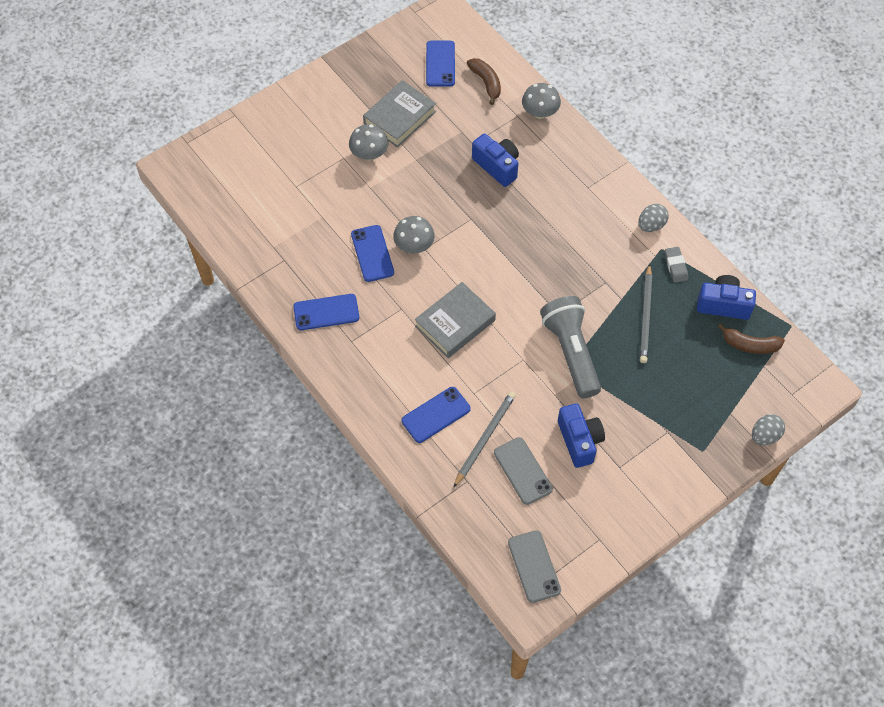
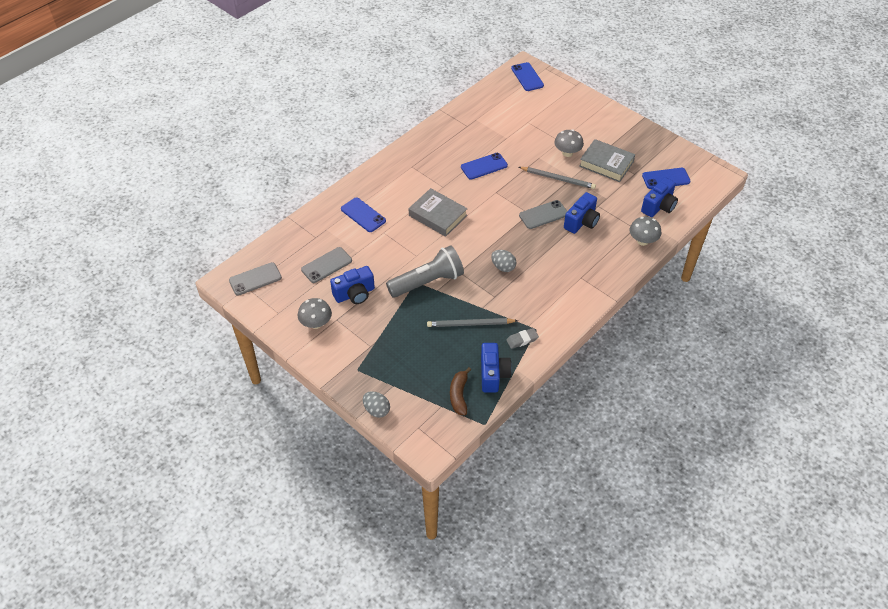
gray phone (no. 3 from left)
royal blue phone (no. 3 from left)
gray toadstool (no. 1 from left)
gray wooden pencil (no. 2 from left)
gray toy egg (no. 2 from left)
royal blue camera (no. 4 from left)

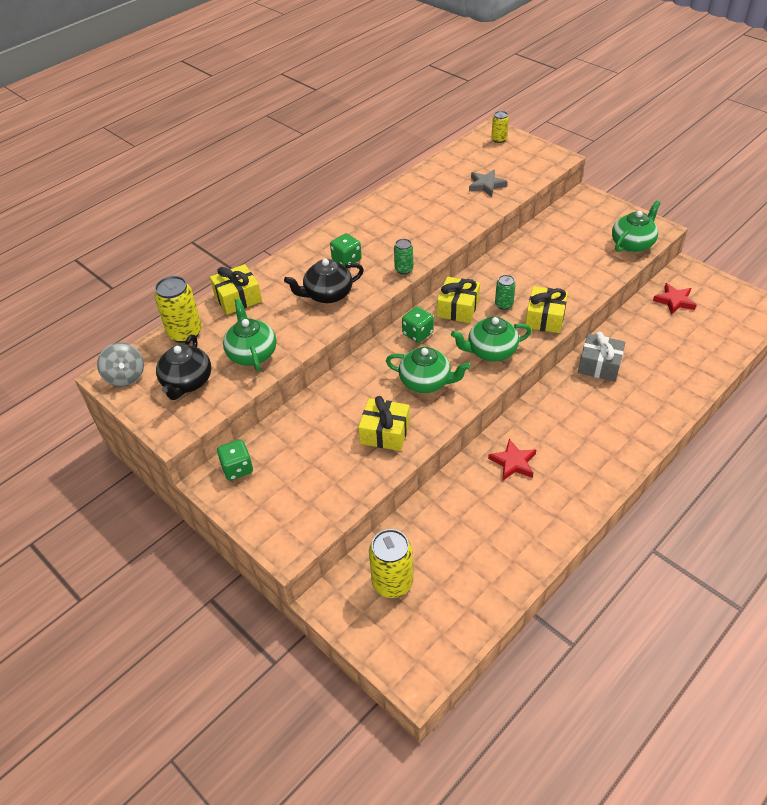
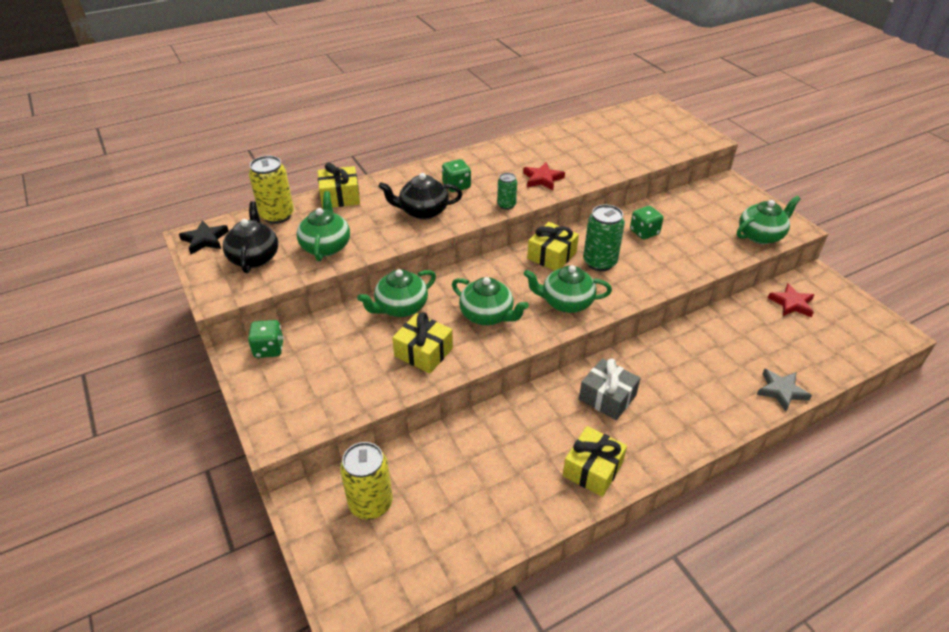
yellow soda can (no. 3 from left in the first image)
emerald tea pot (no. 2 from left)
emerald dice (no. 3 from left)
gray star shape
scarlet star shape (no. 1 from left)
yellow present (no. 4 from left)
gray present
jet-black star shape
jet-black tea pot (no. 1 from left)
emerald soda can (no. 2 from left)

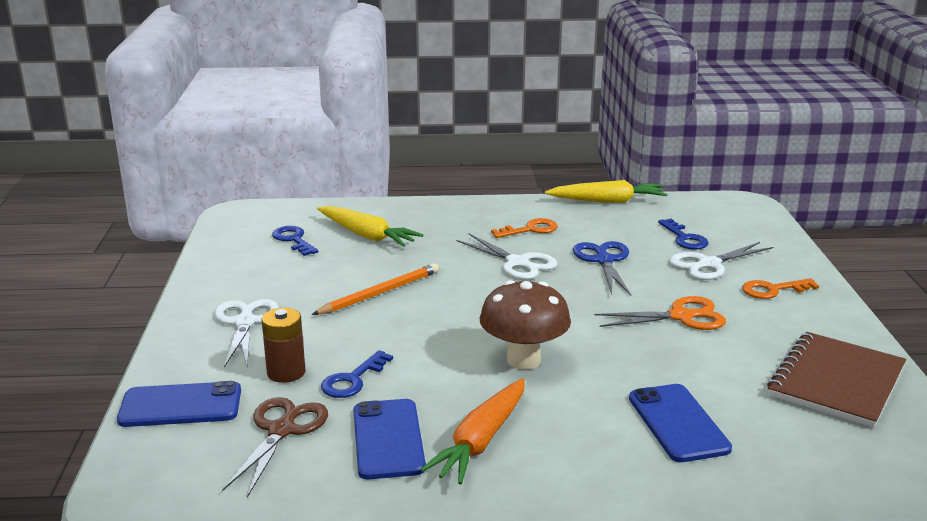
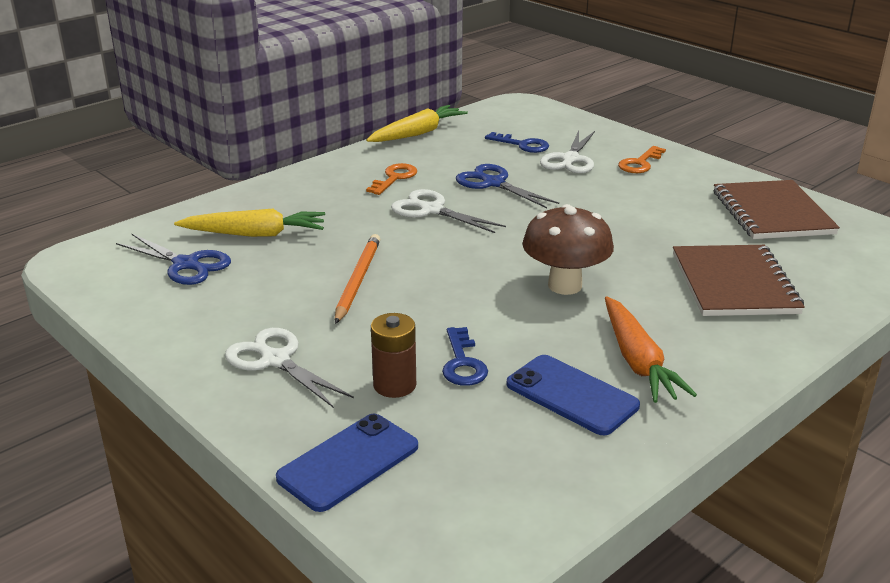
russet scissors
orange-coloured scissors
royal blue scissors (no. 1 from left)
russet notebook (no. 1 from left)
snow-white scissors (no. 2 from left)

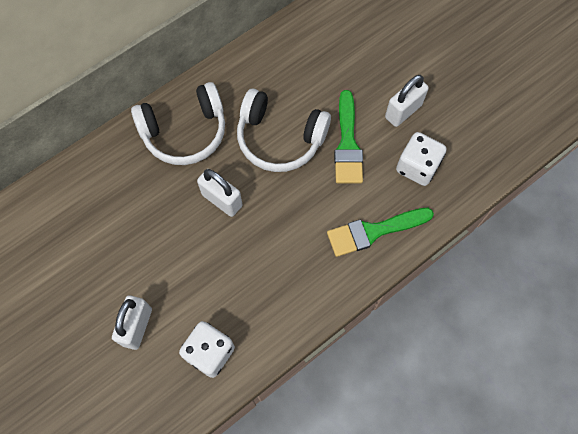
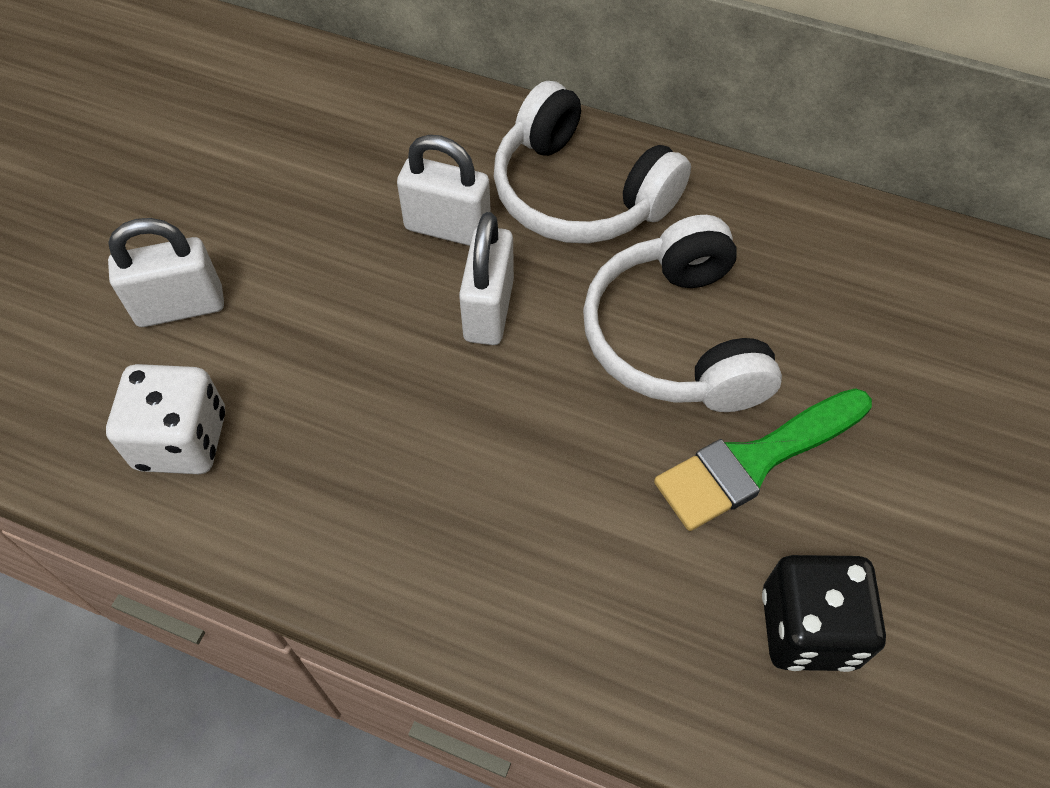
emerald brush (no. 2 from left in the first image)
snow-white padlock (no. 2 from left)
jet-black dice

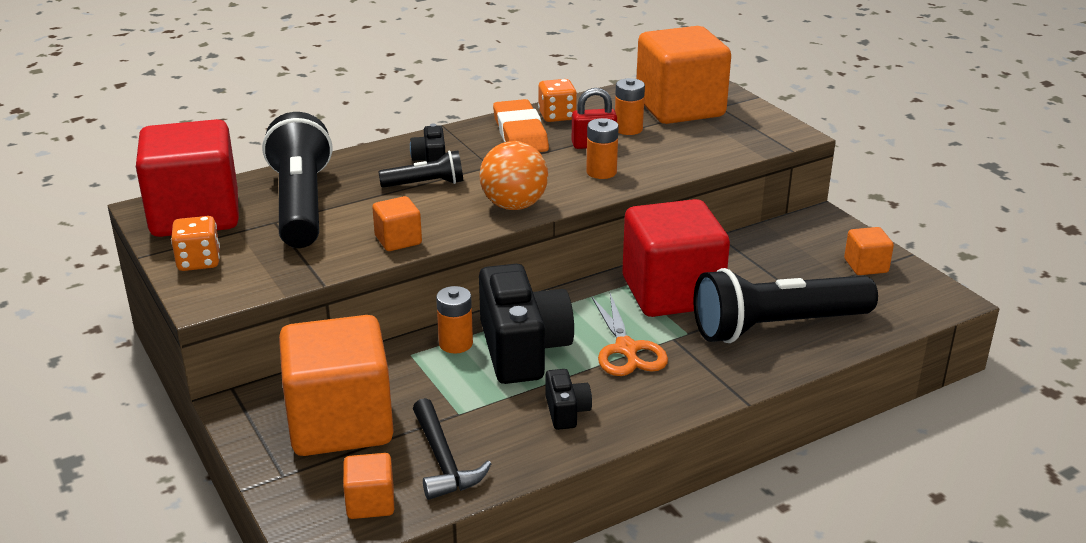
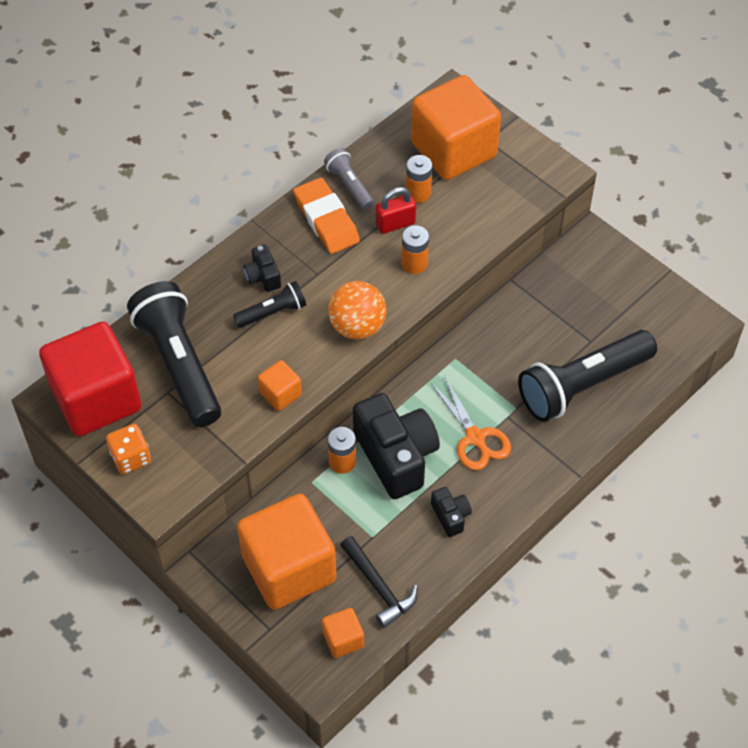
scarlet block (no. 2 from left in the first image)
orange-coloured block (no. 5 from left in the first image)
gray pocket torch

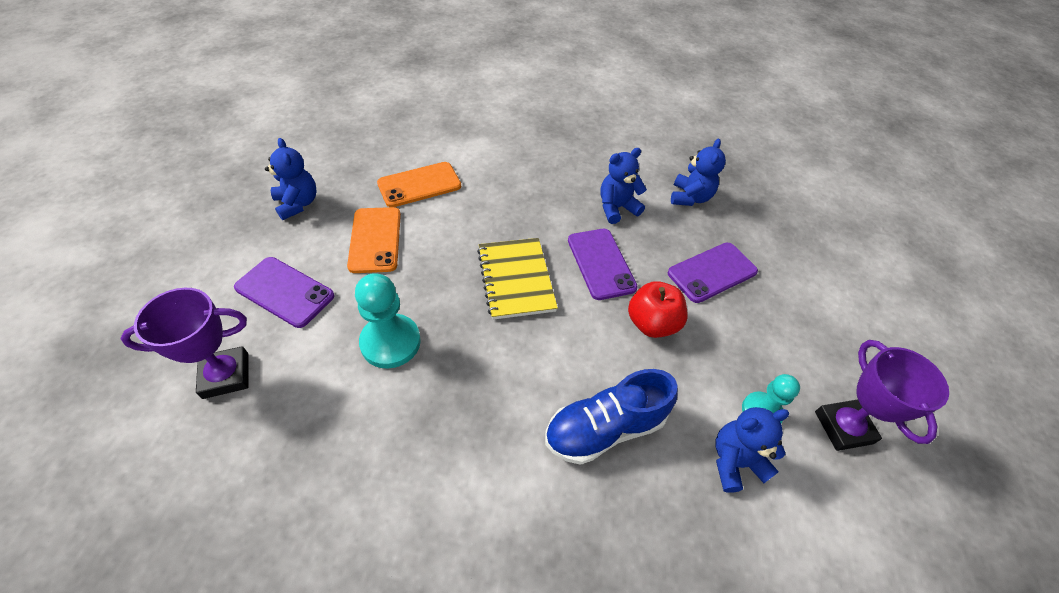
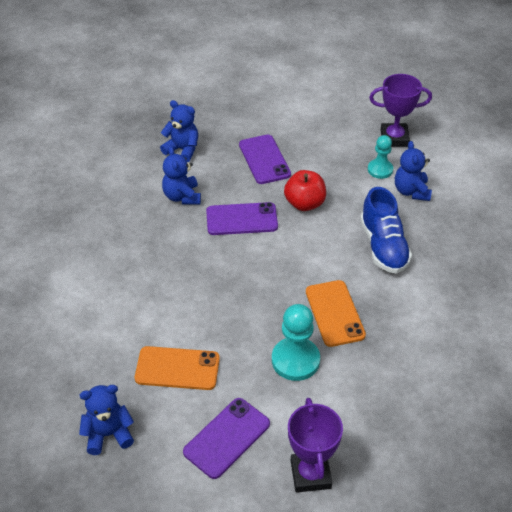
yellow notebook
orange-coloured phone (no. 2 from left)

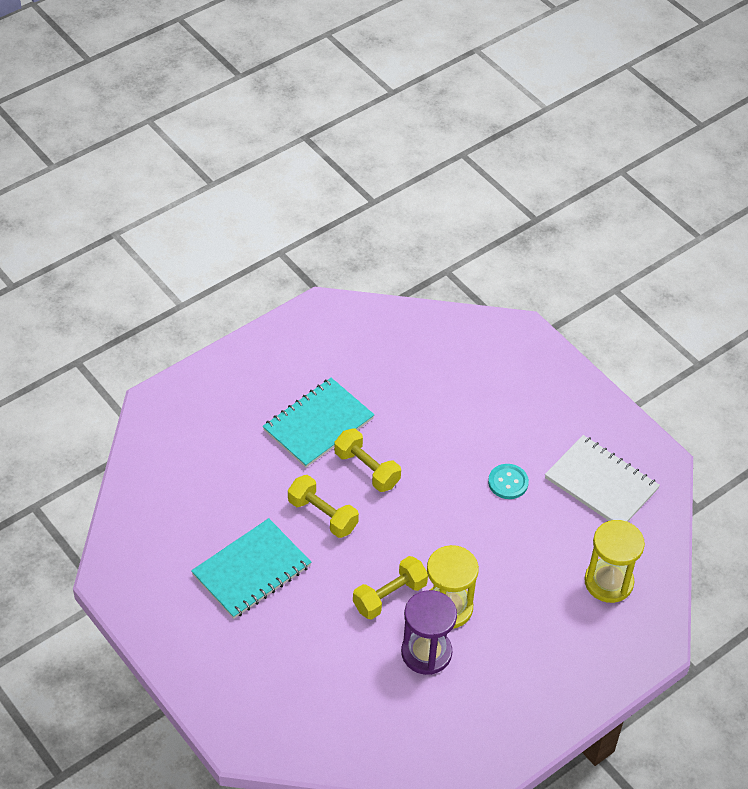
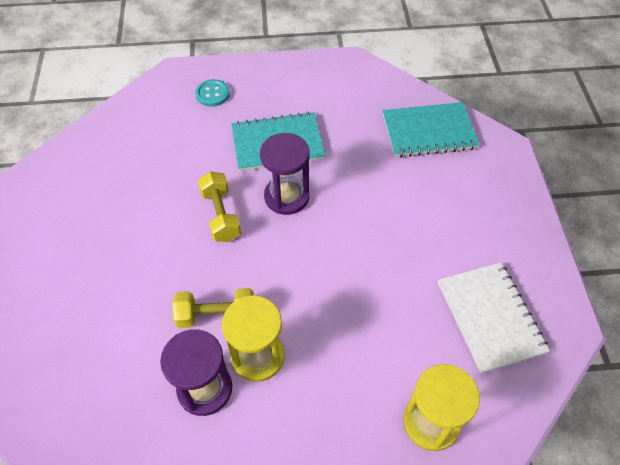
turquoise notebook (no. 2 from left)
turquoise button
purple hourglass (no. 2 from left)

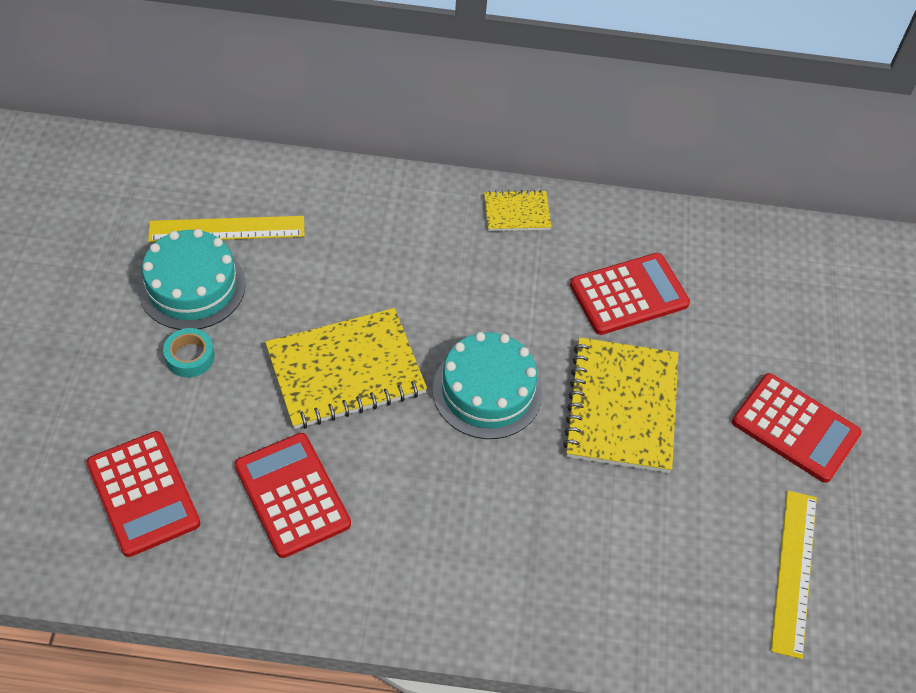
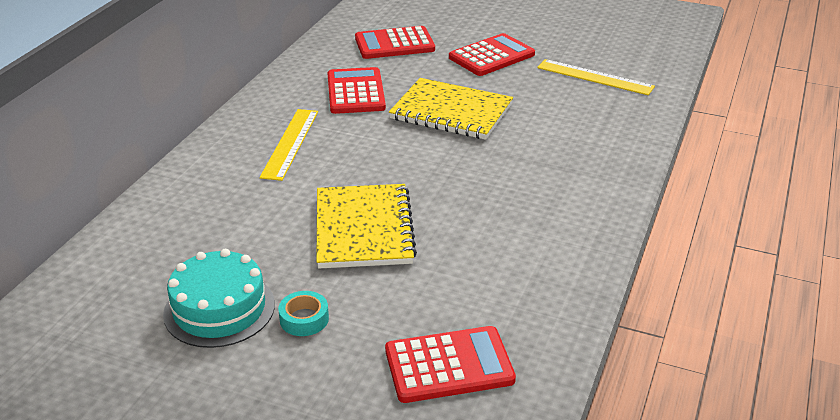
turquoise layer cake (no. 2 from left in the first image)
yellow notebook (no. 2 from left in the first image)
yellow straightedge (no. 1 from left)
scarlet adding machine (no. 2 from left)

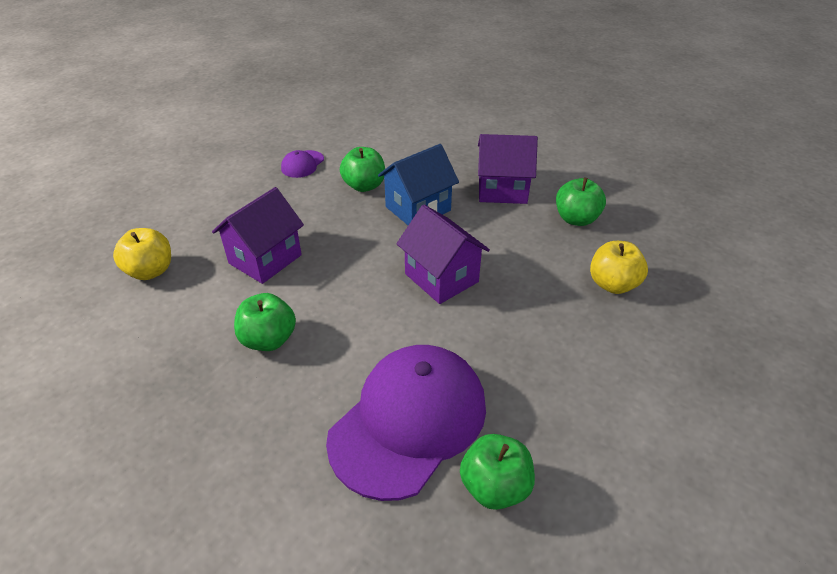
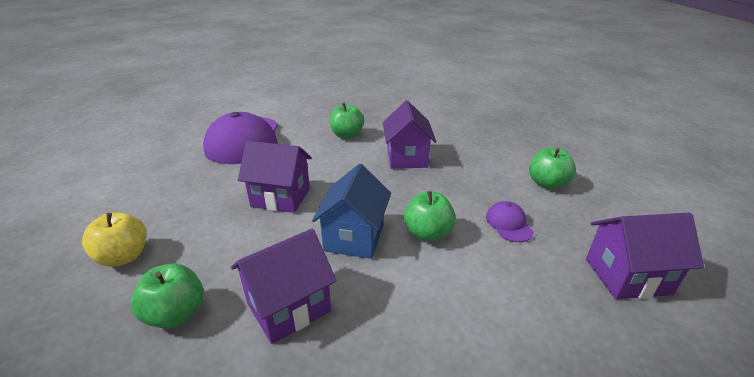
yellow toy apple (no. 1 from left in the first image)
purple toy house (no. 4 from left)
emerald toy apple (no. 4 from left)

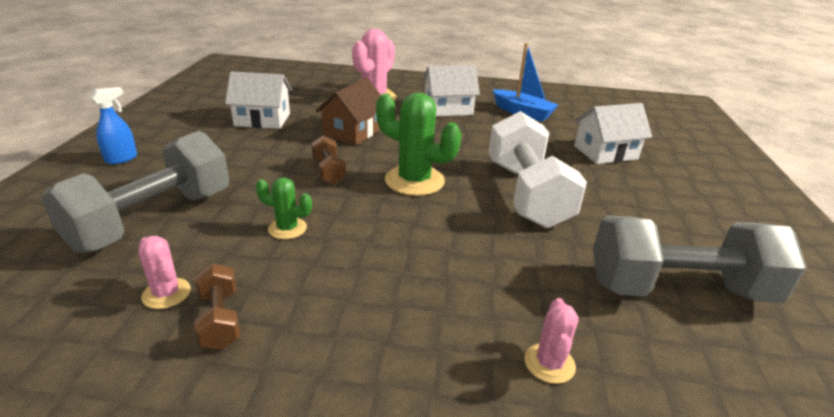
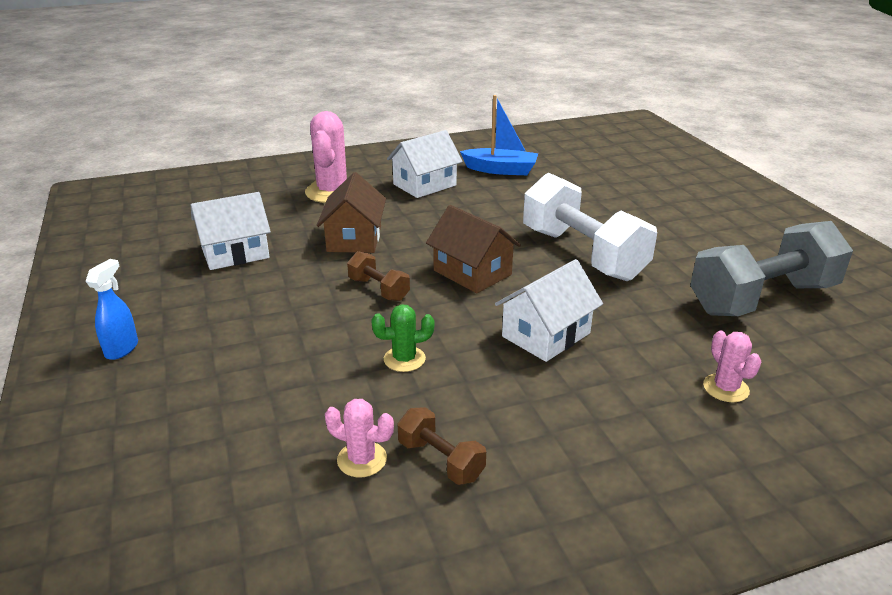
gray dumbbell (no. 1 from left in the first image)
snow-white toy house (no. 3 from left)
russet toy house (no. 2 from left)

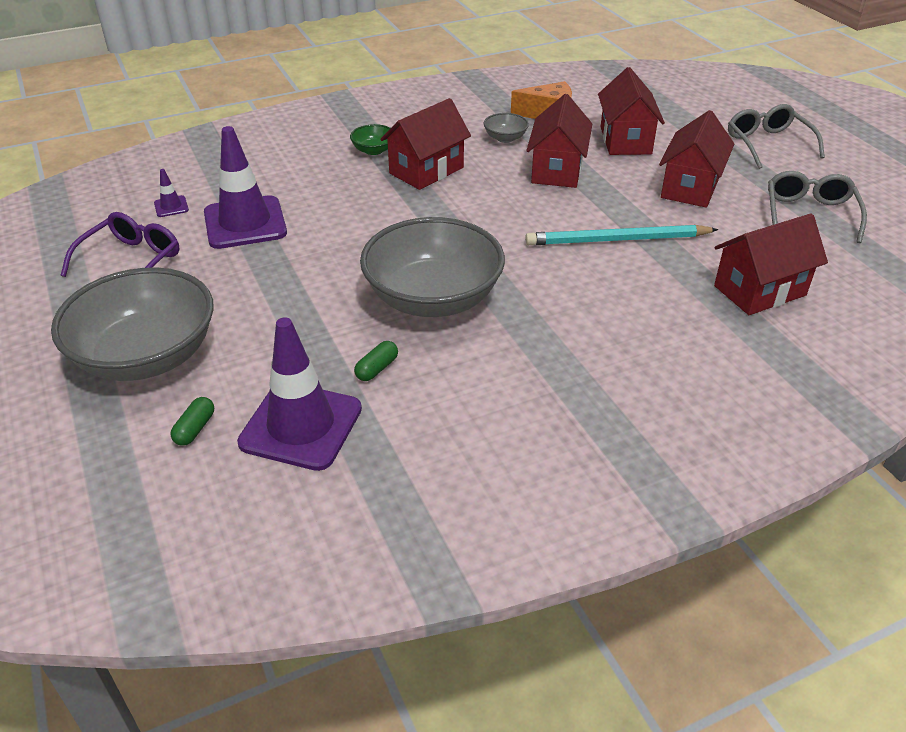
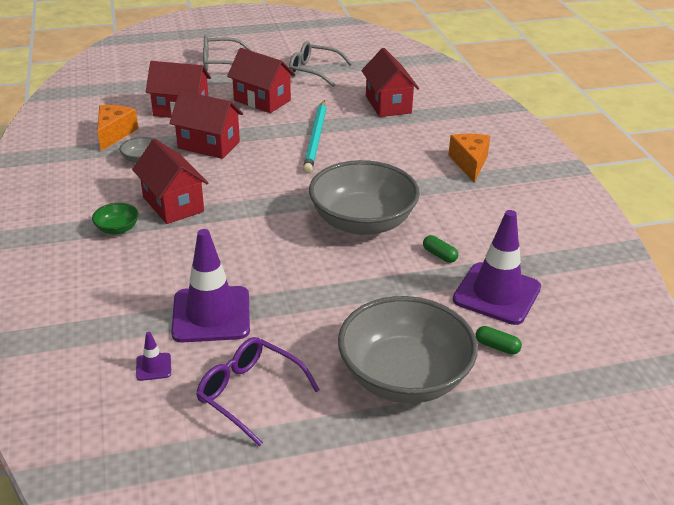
orange-coloured cheese (no. 2 from left)

